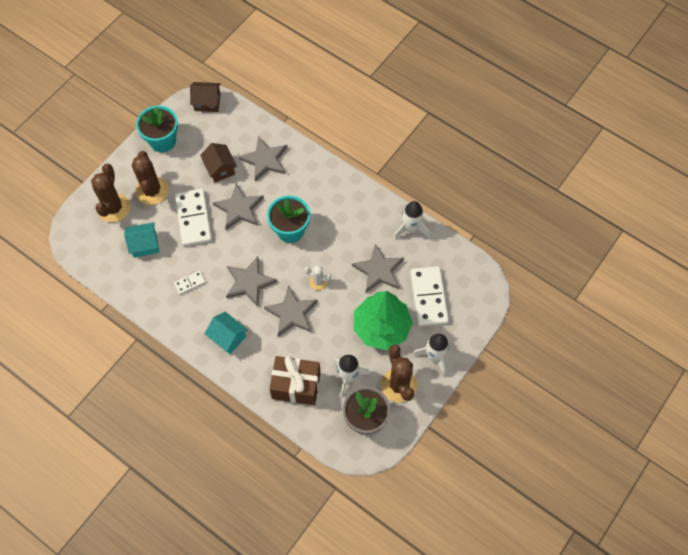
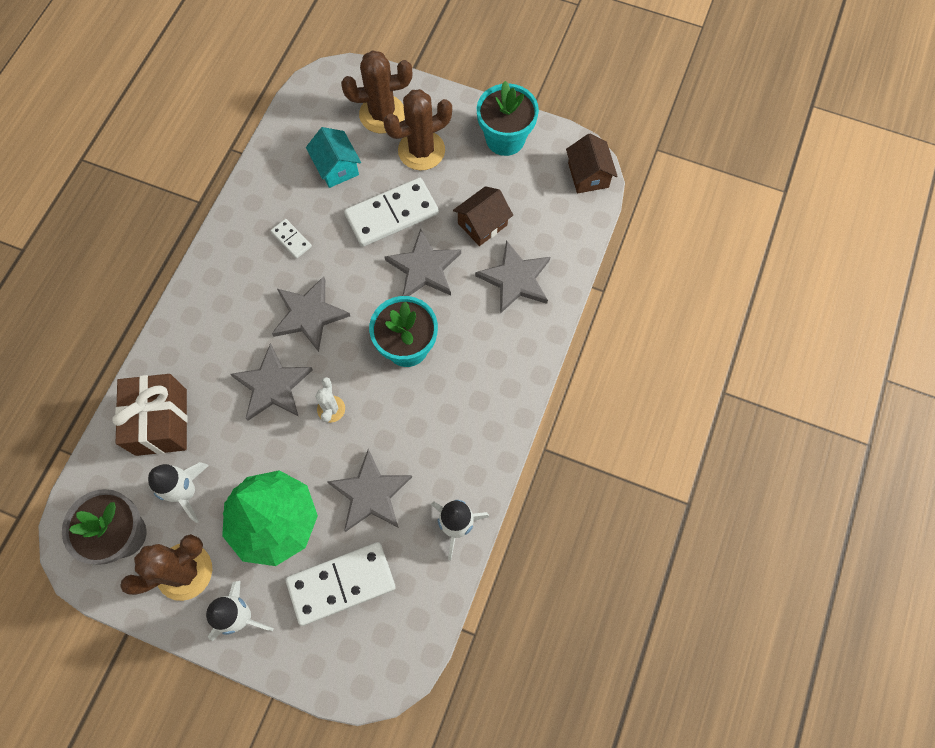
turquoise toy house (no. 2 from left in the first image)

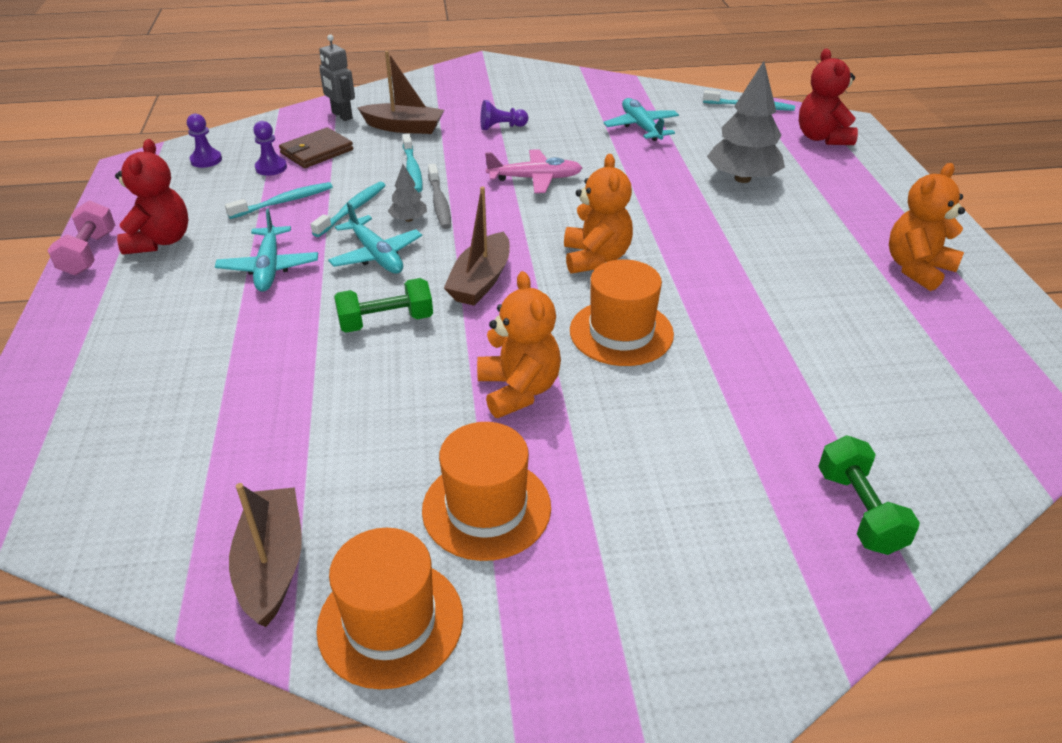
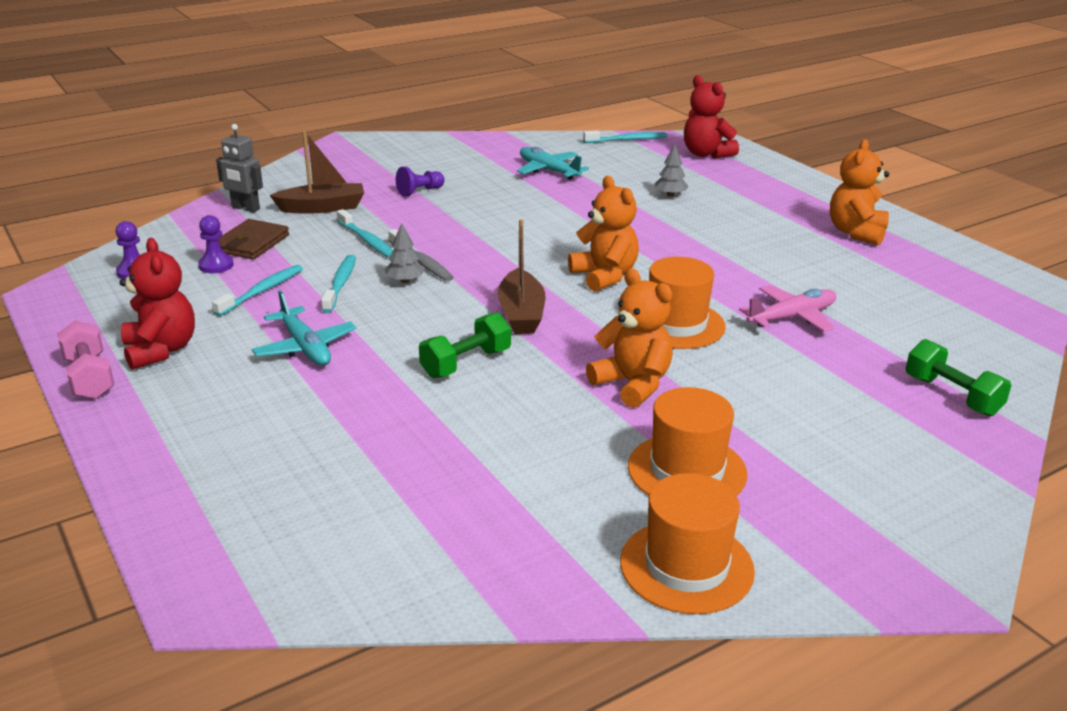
russet boat (no. 1 from left in the first image)
turquoise toy plane (no. 2 from left in the first image)
pink toy plane
gray tree (no. 2 from left)

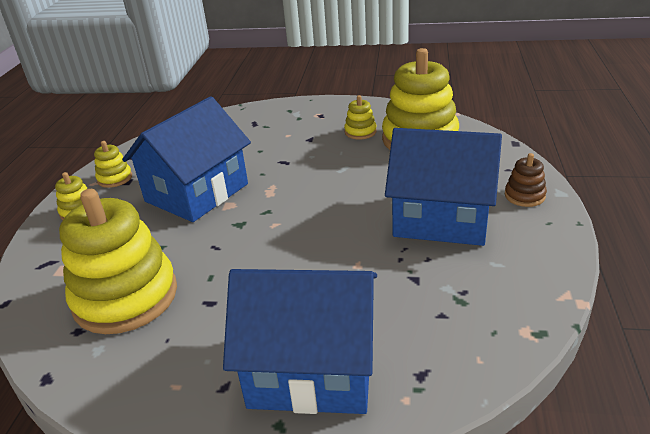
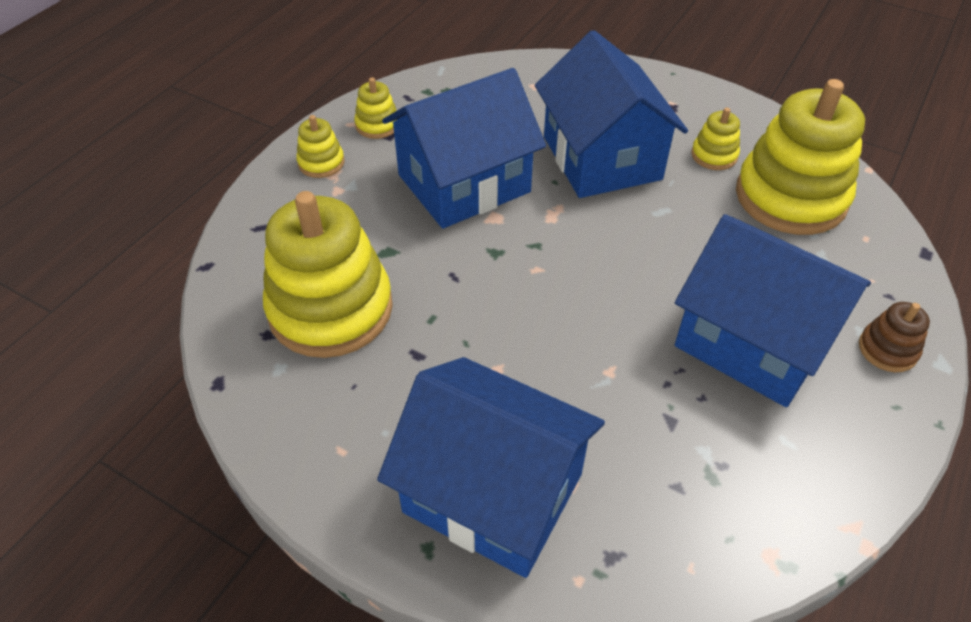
royal blue toy house (no. 3 from left)

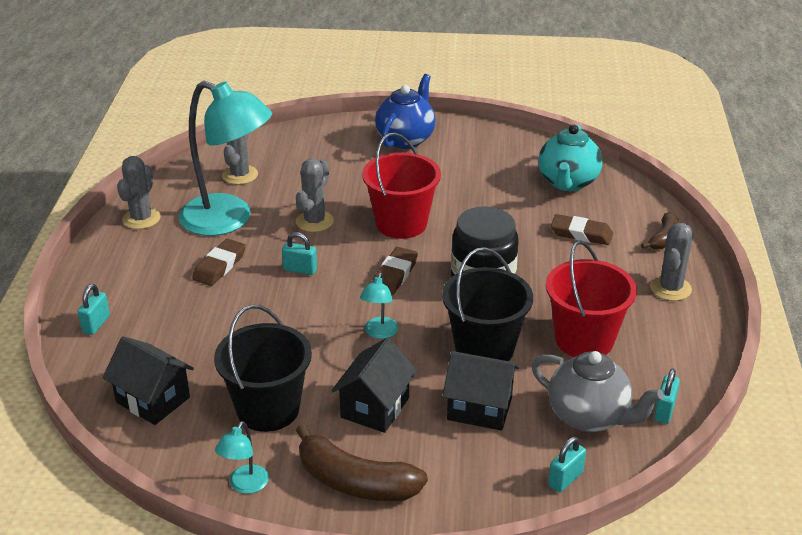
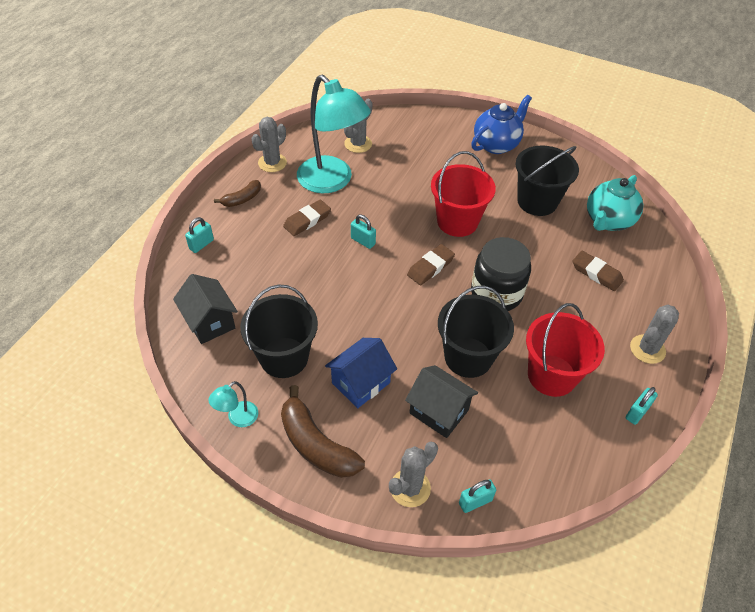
turquoise reading lamp (no. 3 from left in the first image)
gray tea pot
jet-black sand bucket (no. 3 from left)
gray saguaro cactus (no. 3 from left)
russet banana fruit (no. 1 from left)
turquoise padlock (no. 4 from left)
royal blue toy house

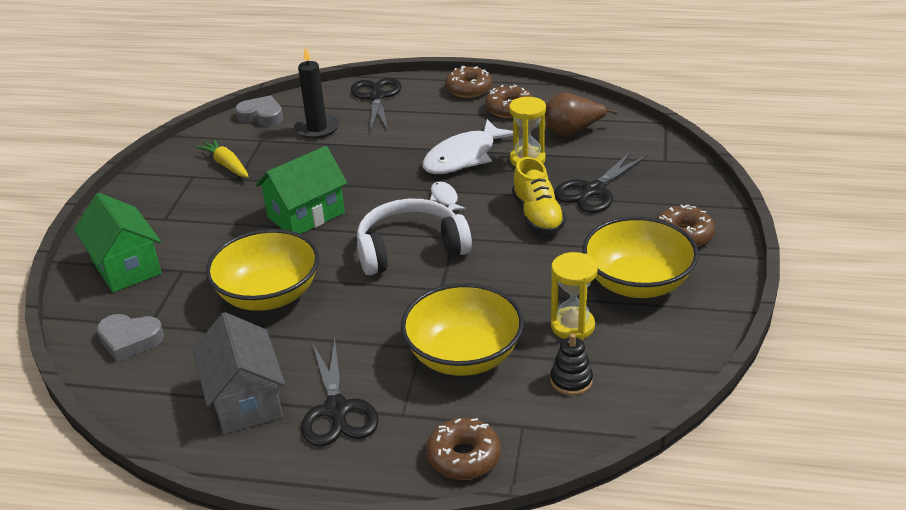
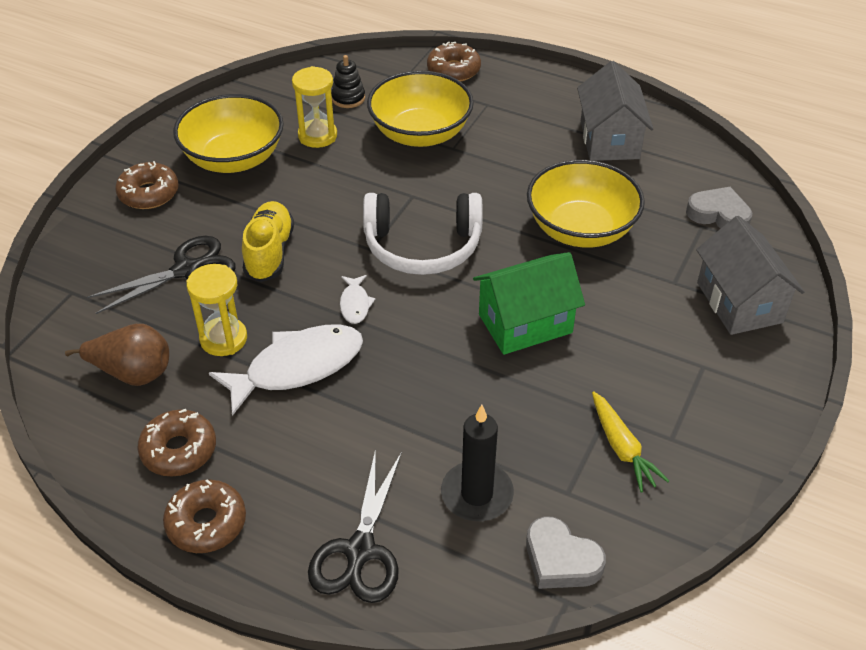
jet-black scissors (no. 1 from left in the first image)
gray toy house (no. 2 from left)

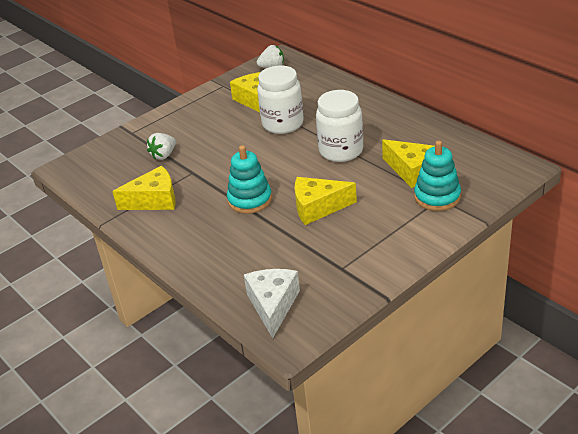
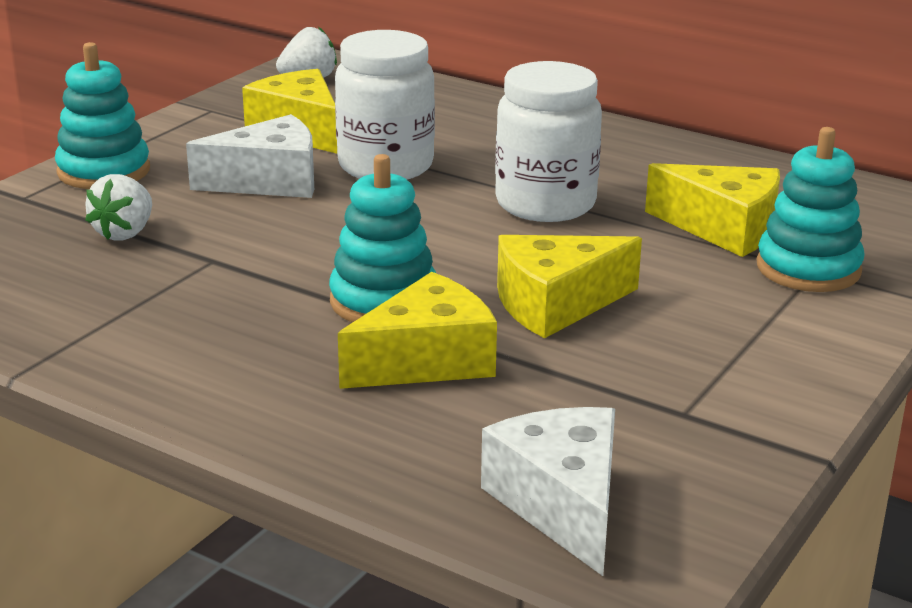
turquoise stacking rings (no. 1 from left)
snow-white cheese (no. 1 from left)
yellow cheese (no. 2 from left)

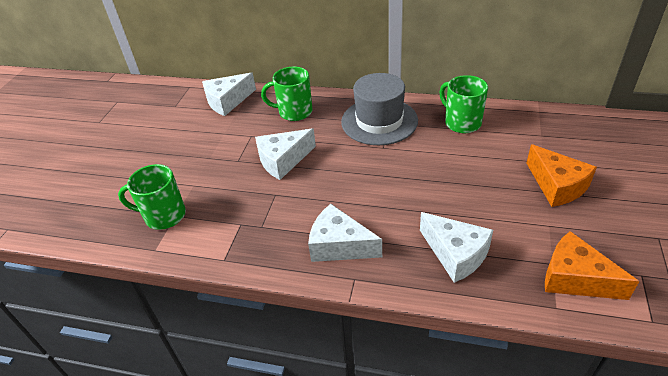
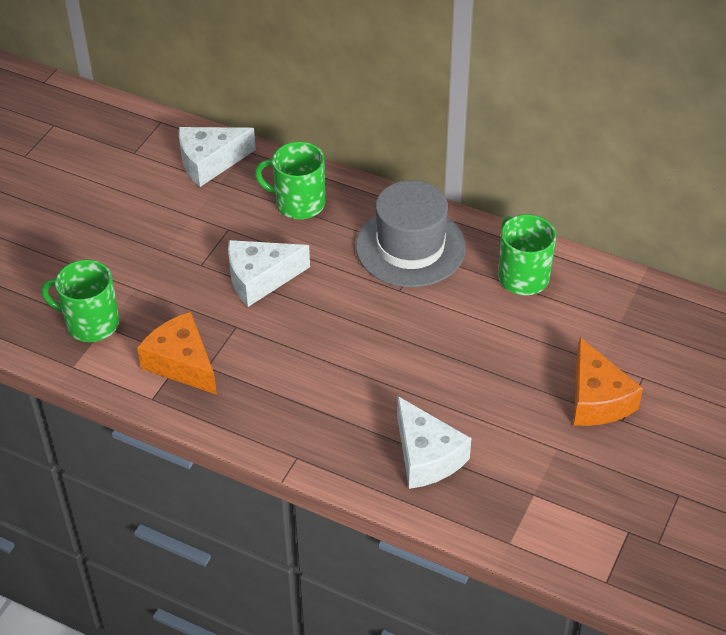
snow-white cheese (no. 3 from left in the first image)
orange-coloured cheese (no. 1 from left)

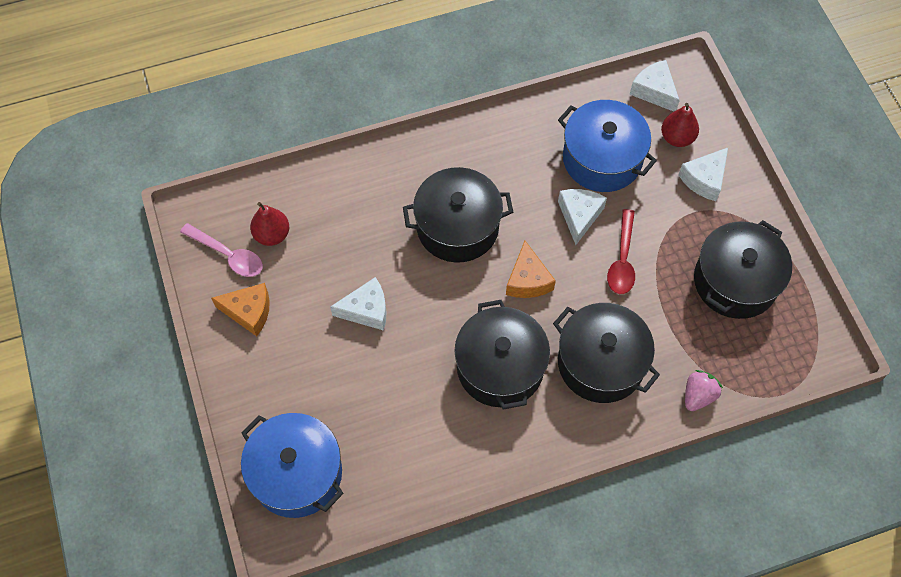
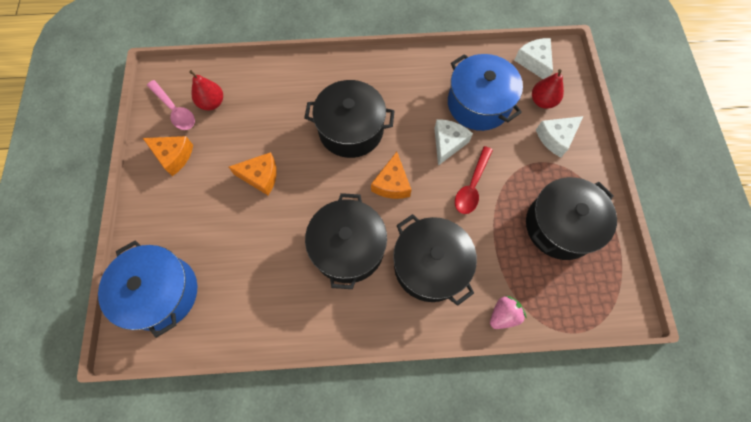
orange-coloured cheese (no. 2 from left)

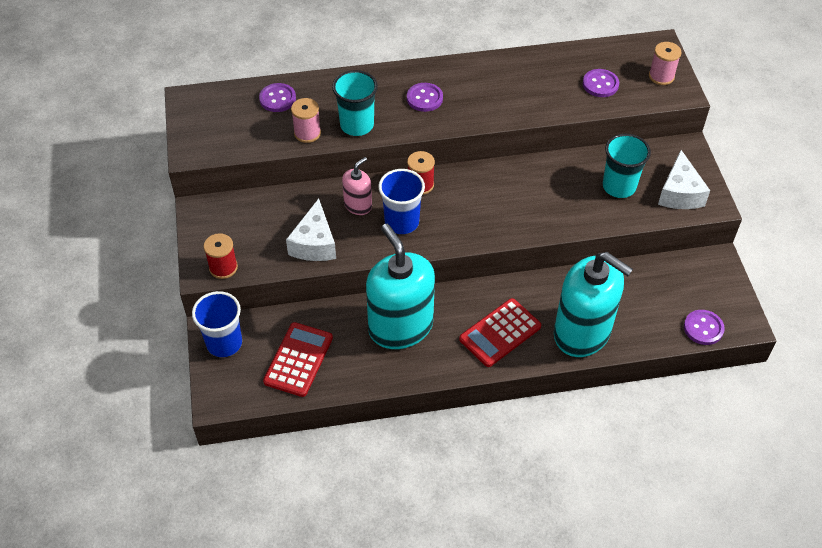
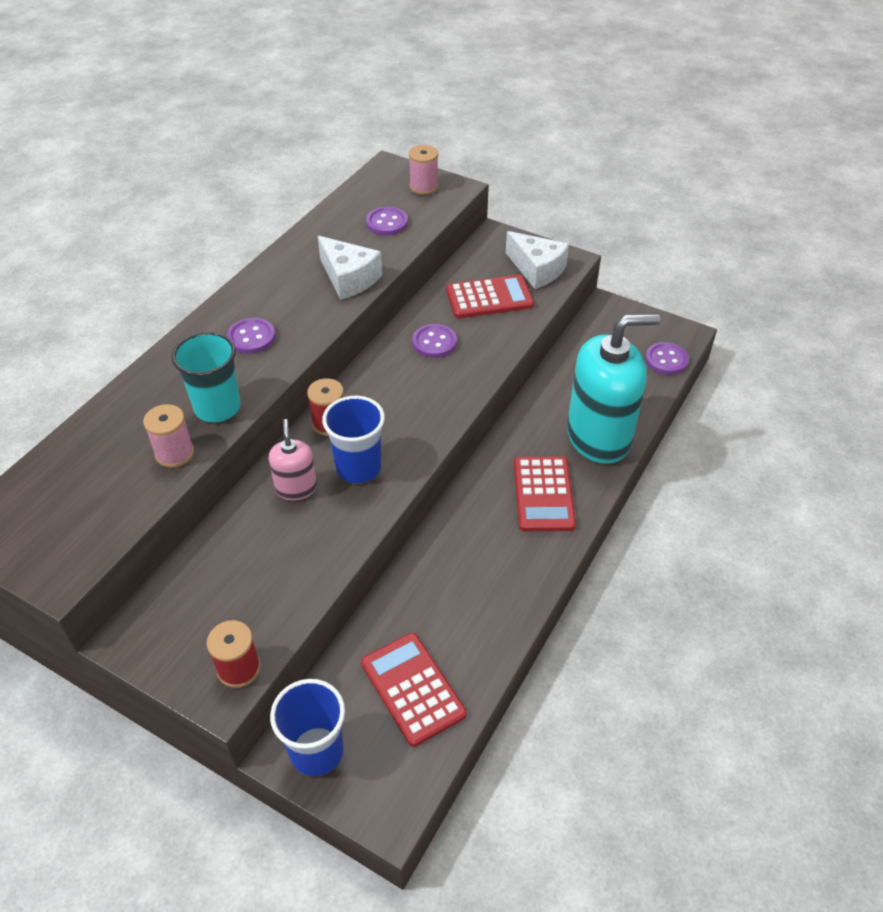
turquoise pump bottle (no. 1 from left in the first image)
purple button (no. 3 from left)
snow-white cheese (no. 1 from left)
scarlet adding machine (no. 2 from left)

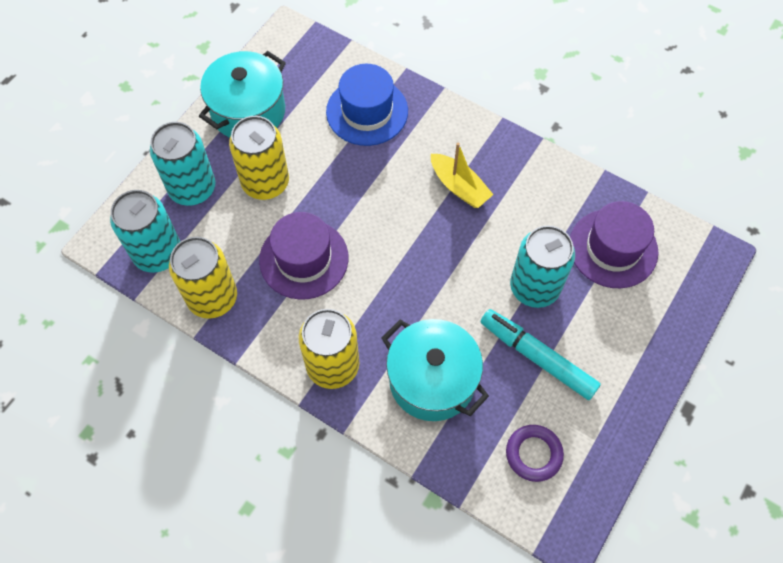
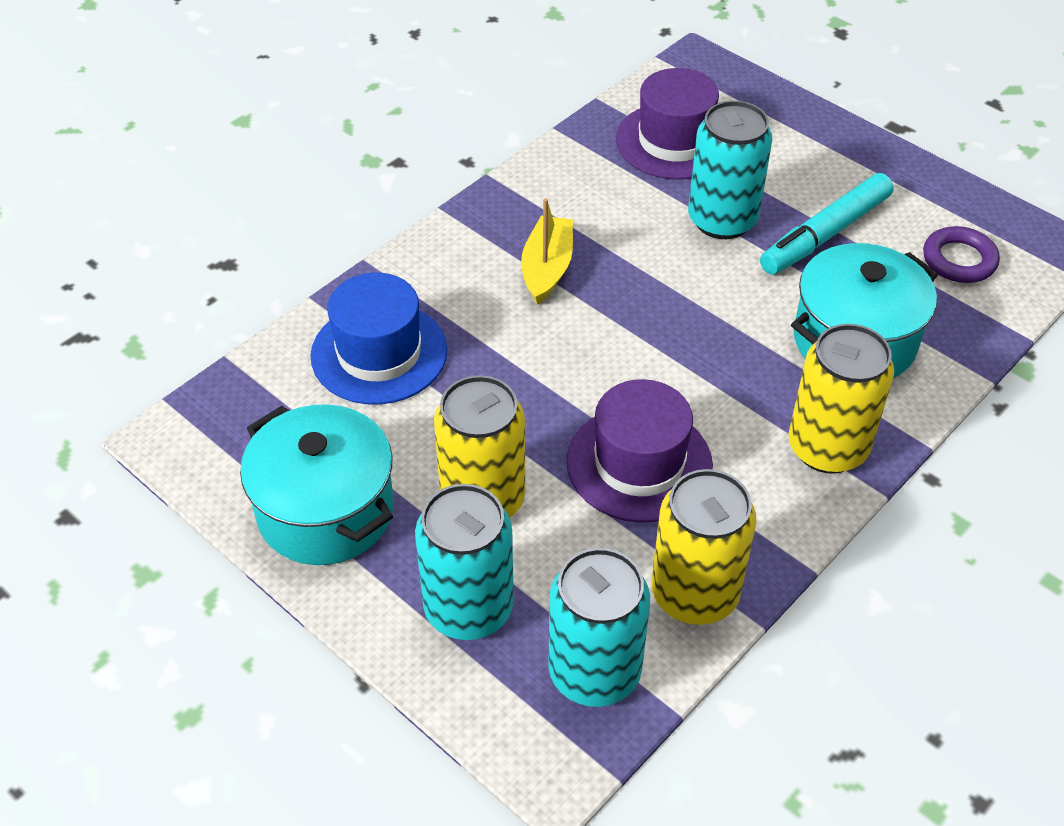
yellow boat

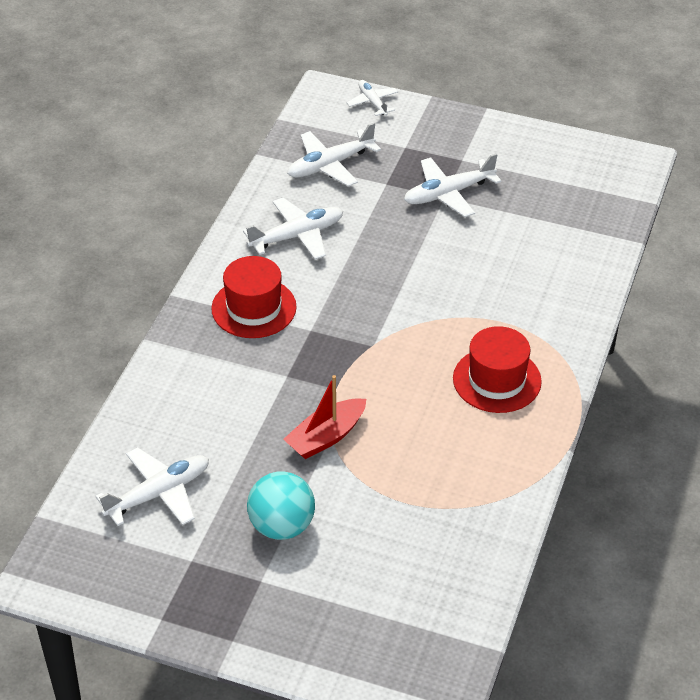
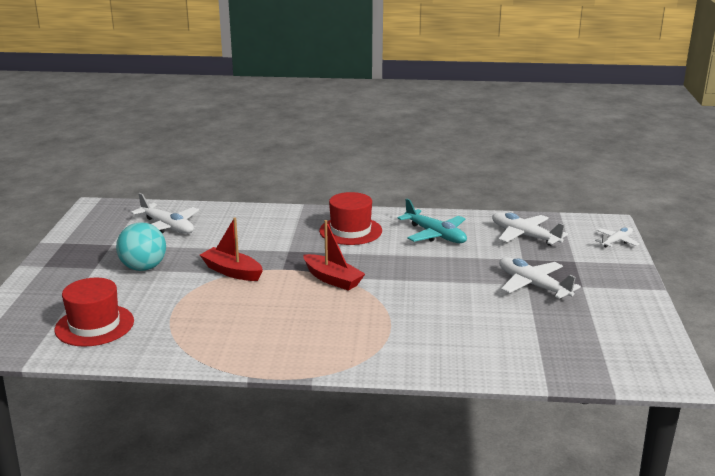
scarlet boat (no. 2 from left)
scarlet hat (no. 1 from left)
turquoise toy plane

